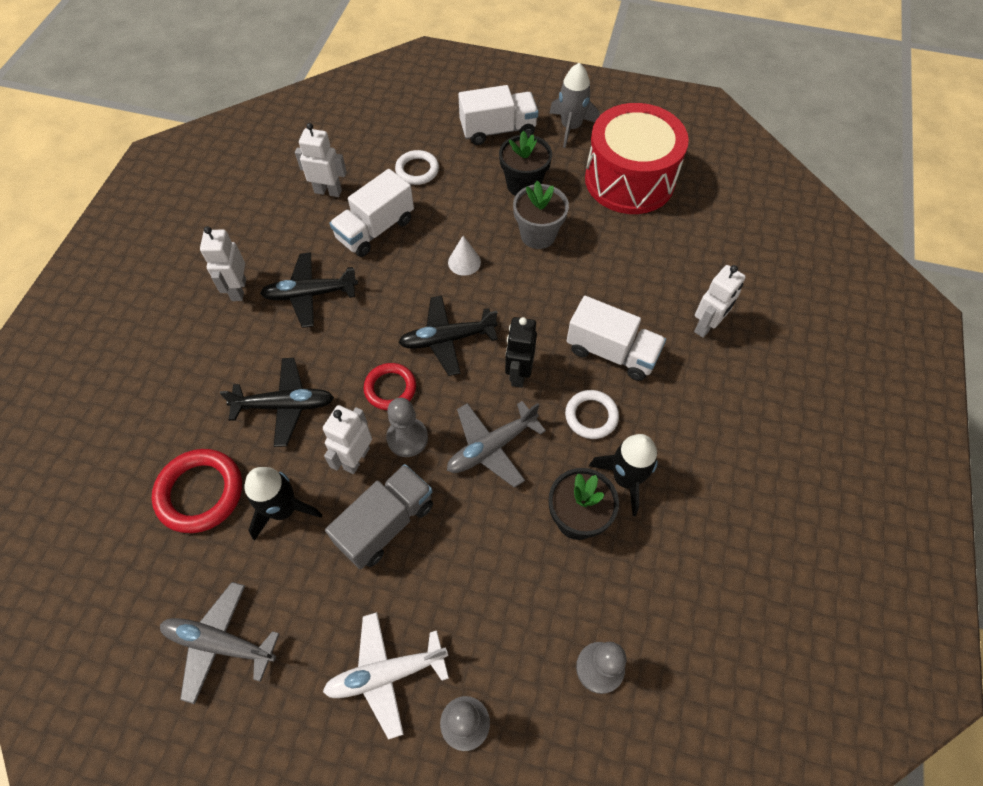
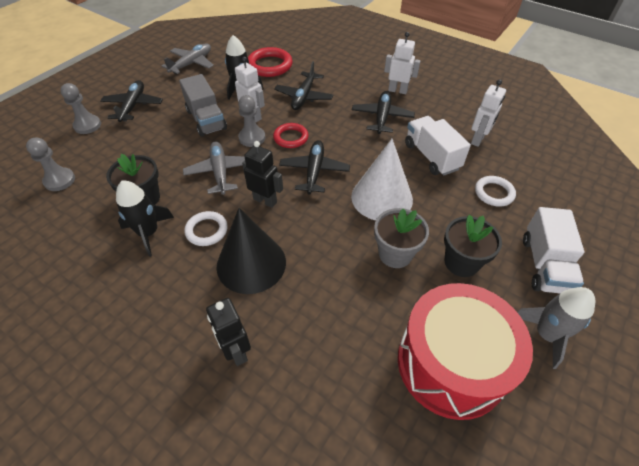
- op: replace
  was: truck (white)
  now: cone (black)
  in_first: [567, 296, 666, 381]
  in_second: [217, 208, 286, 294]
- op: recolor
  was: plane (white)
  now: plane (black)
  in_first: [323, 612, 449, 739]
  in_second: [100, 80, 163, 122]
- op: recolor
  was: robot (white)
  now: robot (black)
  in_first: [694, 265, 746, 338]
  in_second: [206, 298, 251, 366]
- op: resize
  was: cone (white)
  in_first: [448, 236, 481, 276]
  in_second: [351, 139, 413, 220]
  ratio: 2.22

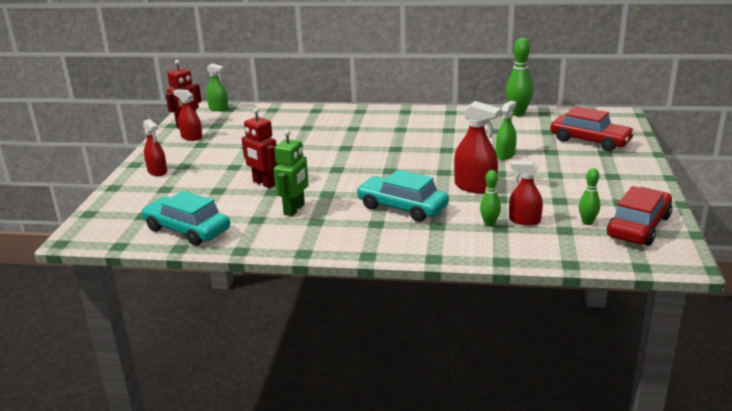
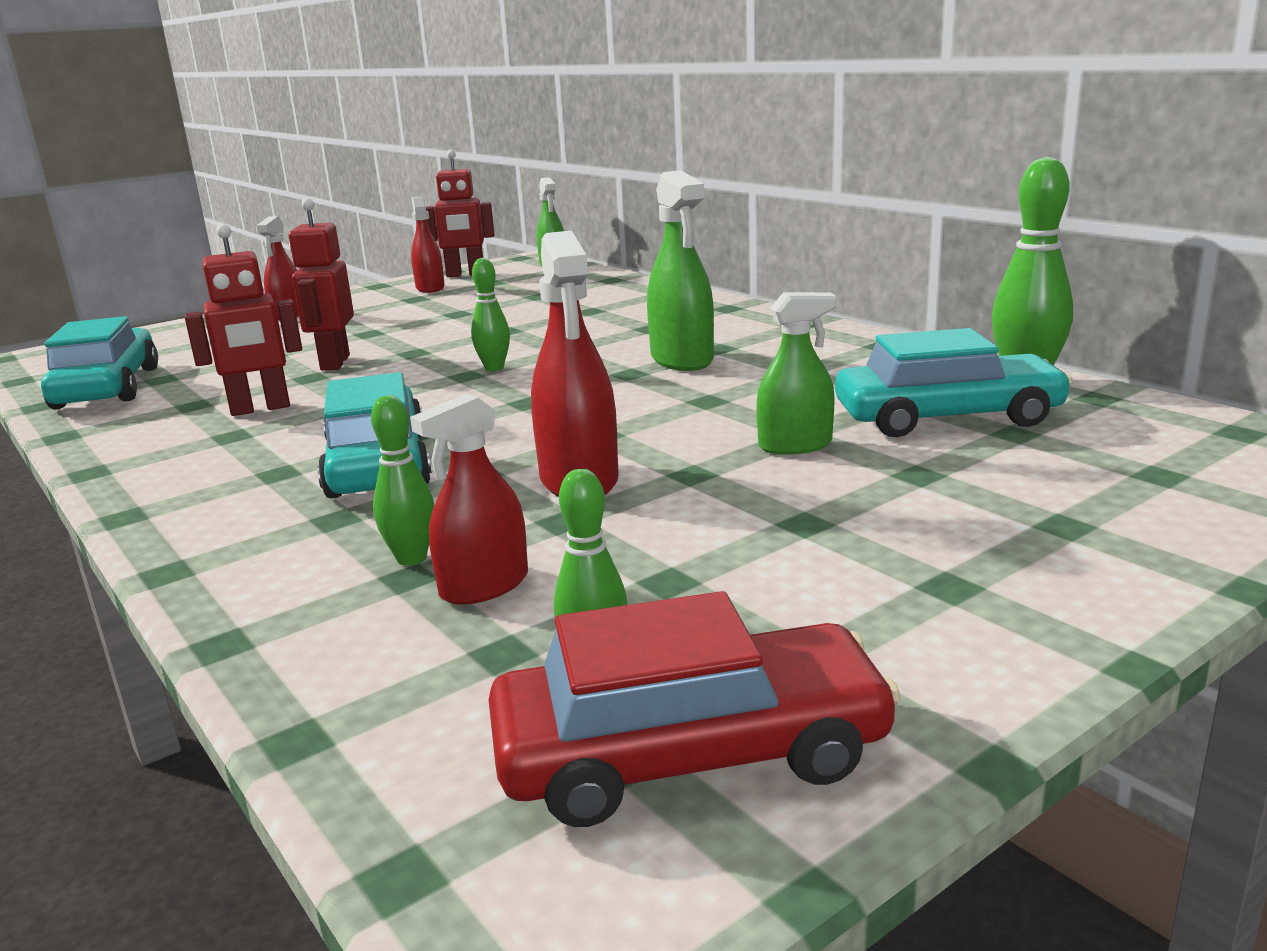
- op: delete
  was: car (red)
  in_first: [550, 106, 635, 151]
- op: insert
  now: bowling pin (green)
  in_second: [471, 258, 510, 371]
- op: insert
  now: spray bottle (green)
  in_second: [647, 170, 714, 371]
- op: insert
  now: car (turquoise)
  in_second: [835, 328, 1073, 437]
- op: recolor
  was: robot (green)
  now: robot (red)
  in_first: [274, 130, 308, 216]
  in_second: [185, 224, 302, 416]
- op: rotate
  was: spray bottle (red)
  in_first: [509, 162, 543, 226]
  in_second: [410, 393, 528, 605]
  clockwise: -105

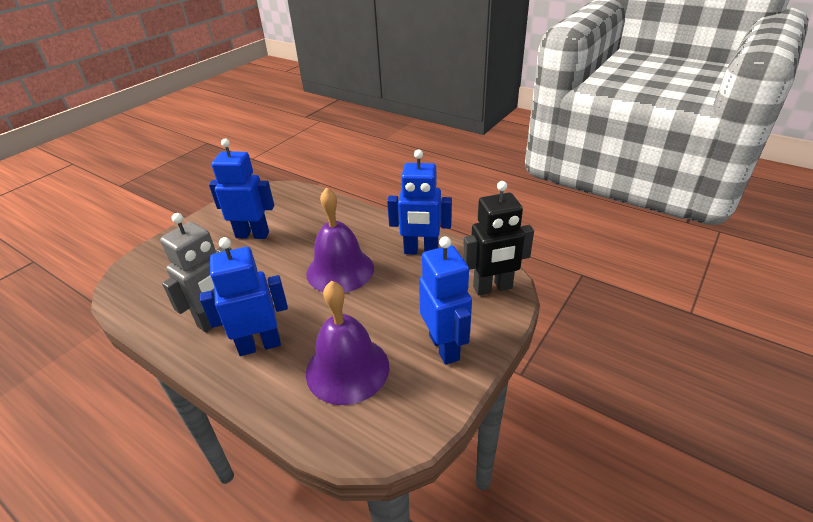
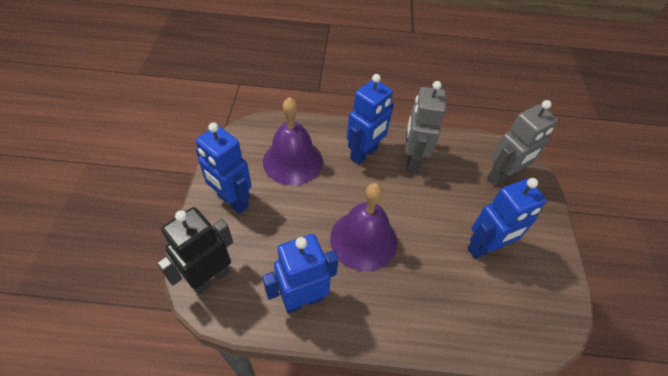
- op: insert
  now: robot (grey)
  in_second: [487, 100, 558, 186]

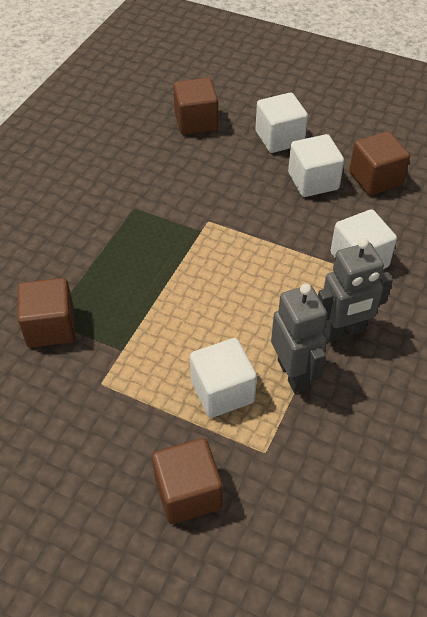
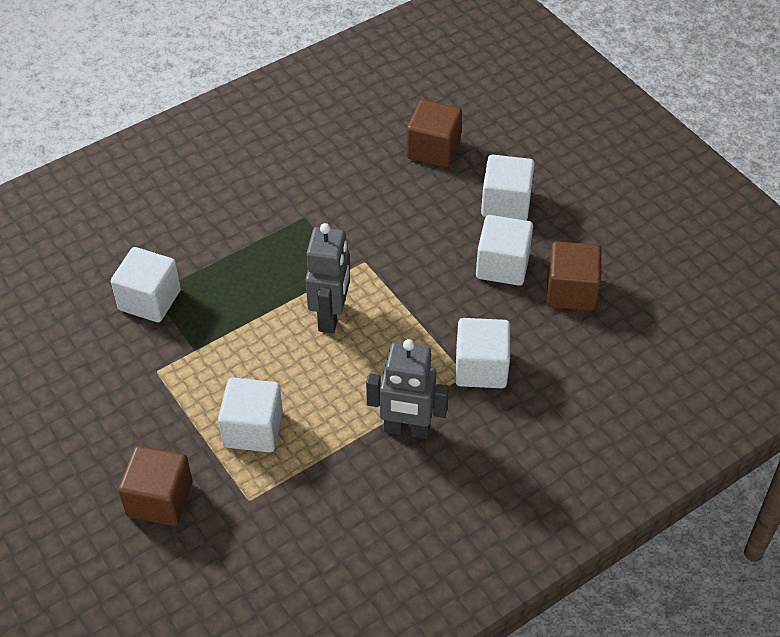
- op: move
  was: robot (grey)
  in_first: [271, 284, 327, 393]
  in_second: [305, 223, 350, 333]
- op: recolor
  was: cube (brown)
  now: cube (white)
  in_first: [18, 278, 75, 348]
  in_second: [111, 247, 181, 322]

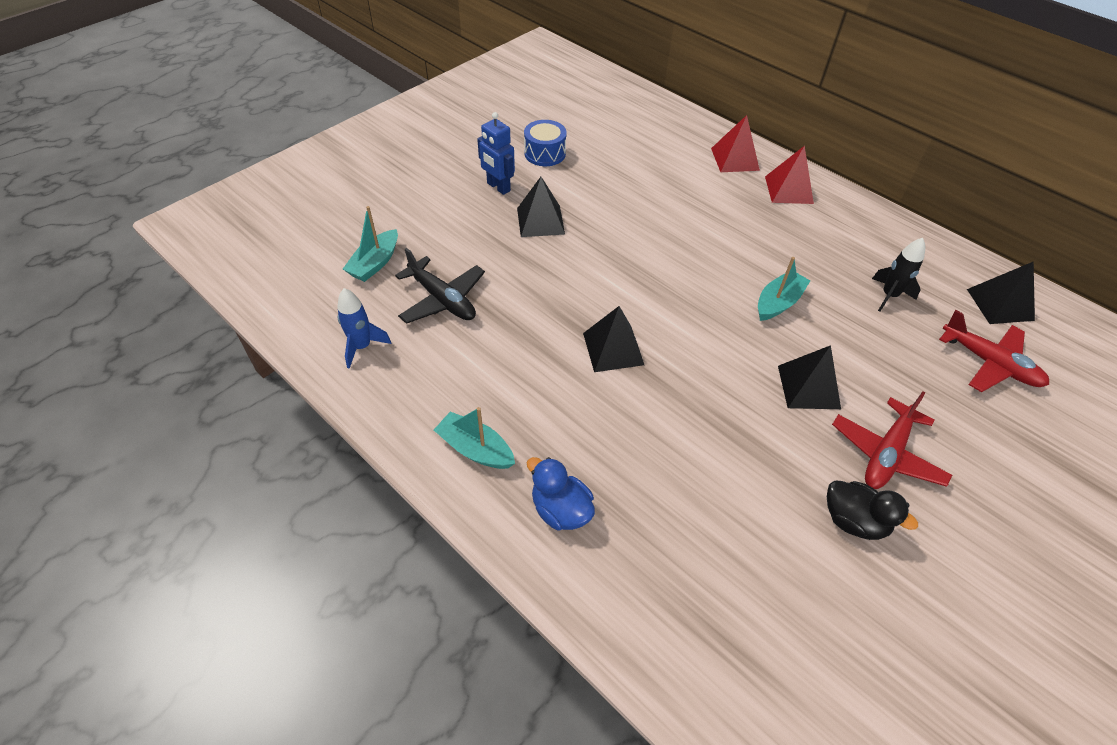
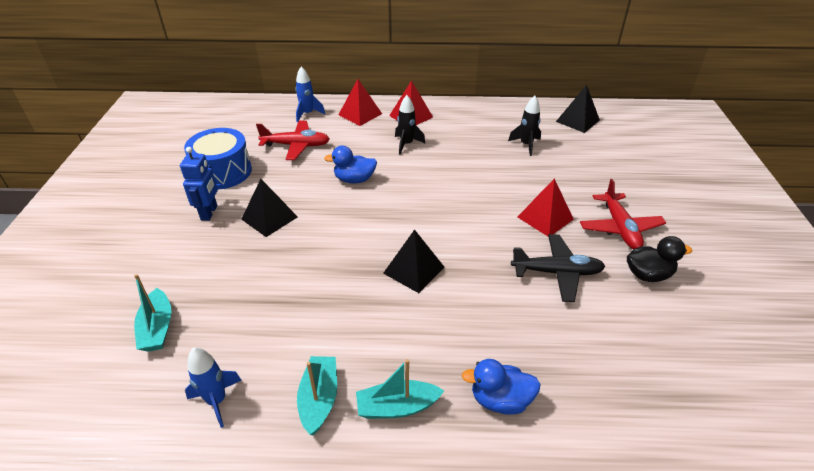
- op: insert
  now: rocket (blue)
  in_second: [295, 66, 325, 122]
- op: insert
  now: duck (blue)
  in_second: [324, 146, 377, 183]
- op: insert
  now: rocket (black)
  in_second: [395, 95, 425, 155]
- op: move
  was: plane (black)
  in_first: [395, 248, 485, 324]
  in_second: [511, 234, 605, 302]
- op: move
  was: boat (turquoise)
  in_first: [758, 257, 810, 321]
  in_second: [297, 356, 337, 435]
- op: move
  was: plane (red)
  in_first: [939, 310, 1049, 392]
  in_second: [256, 121, 330, 160]
- op: recolor
  was: pyramid (black)
  now: pyramid (red)
  in_first: [778, 345, 841, 409]
  in_second: [518, 178, 574, 236]
- op: rotate
  was: robot (blue)
  in_first: [477, 112, 515, 195]
  in_second: [180, 147, 218, 221]
  clockwise: -90
- op: resize
  was: drum (blue)
  in_first: [524, 120, 567, 166]
  in_second: [184, 128, 252, 189]
  ratio: 1.51

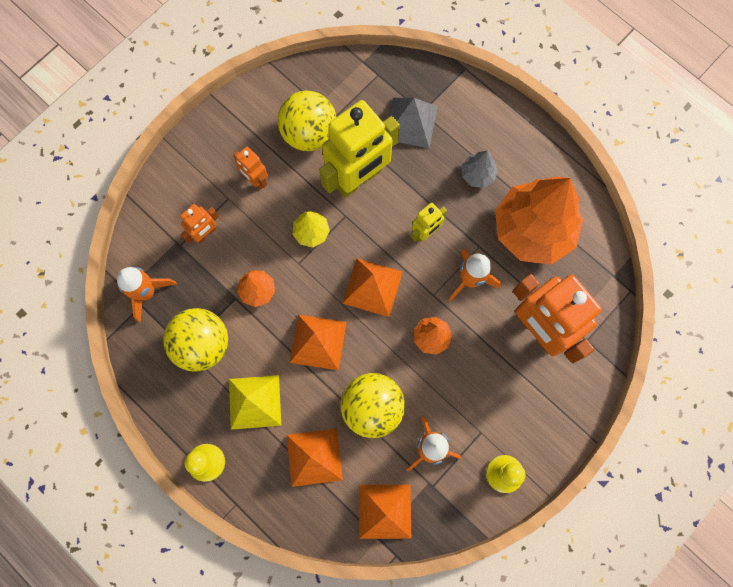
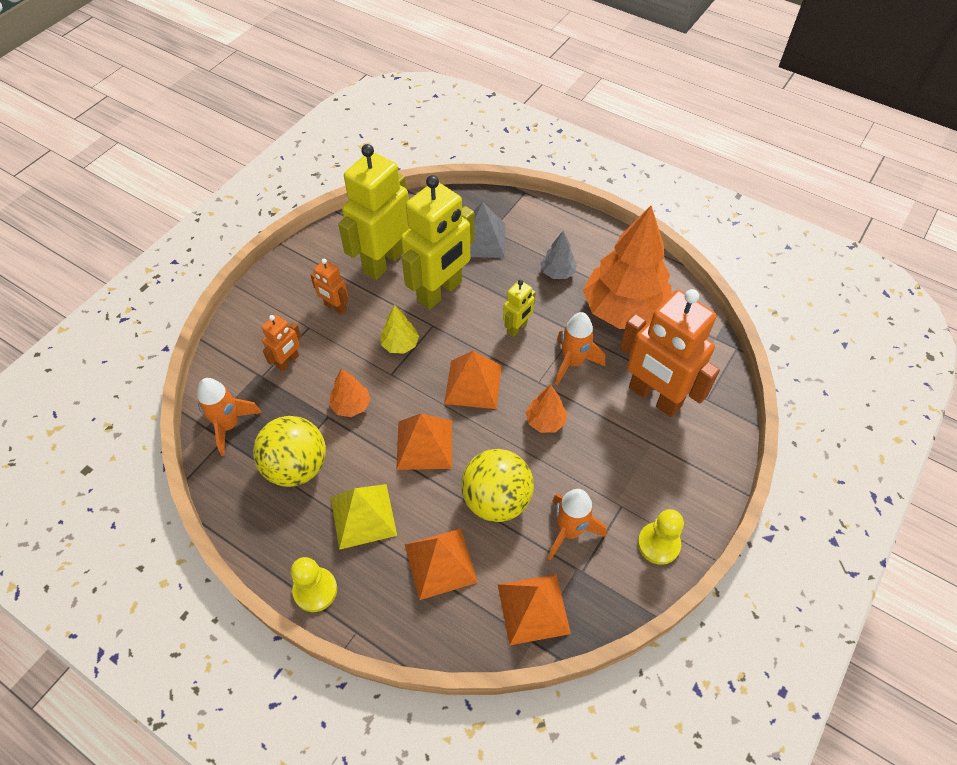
- op: replace
  was: ball (yellow)
  now: robot (yellow)
  in_first: [278, 91, 336, 151]
  in_second: [338, 144, 409, 280]

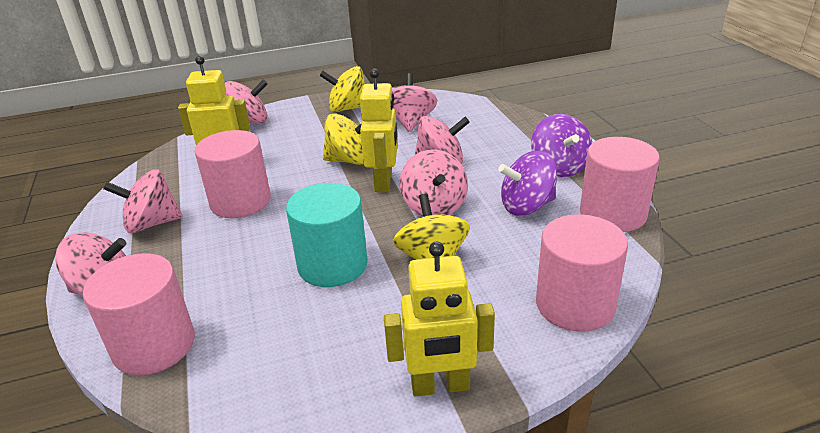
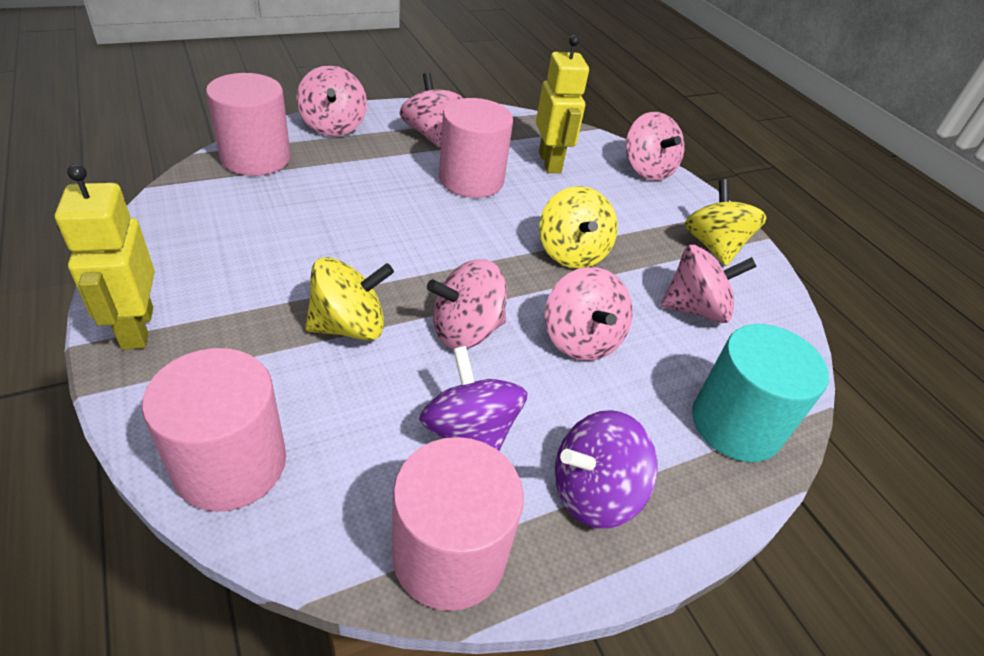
- op: delete
  was: robot (yellow)
  in_first: [360, 69, 398, 192]
- op: move
  was: cylinder (turquoise)
  in_first: [286, 183, 368, 287]
  in_second: [692, 324, 829, 462]

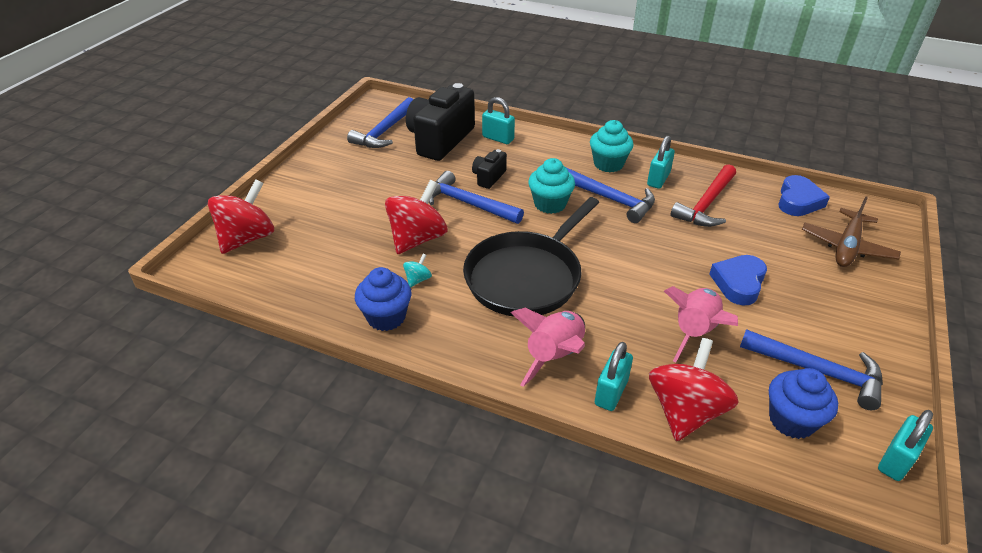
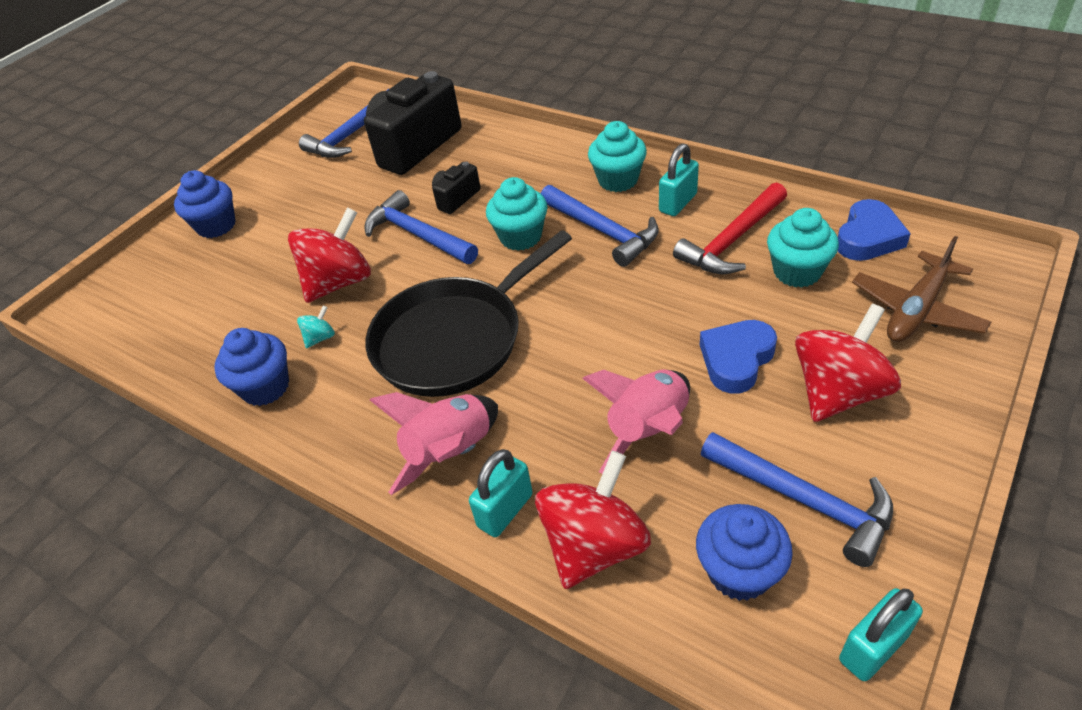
- op: delete
  was: padlock (turquoise)
  in_first: [482, 97, 515, 144]
- op: insert
  now: cupcake (blue)
  in_second: [174, 170, 236, 238]
- op: insert
  now: cupcake (turquoise)
  in_second: [767, 208, 839, 288]
- op: move
  was: spinning top (red)
  in_first: [208, 179, 274, 254]
  in_second: [795, 304, 901, 422]

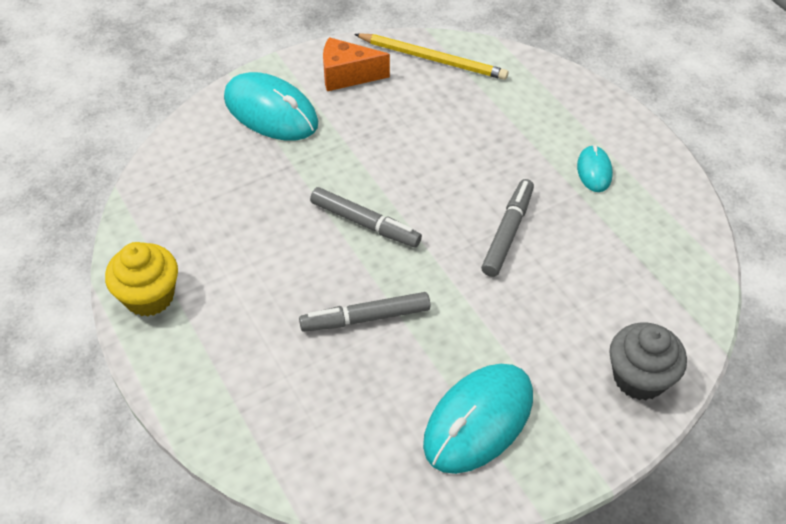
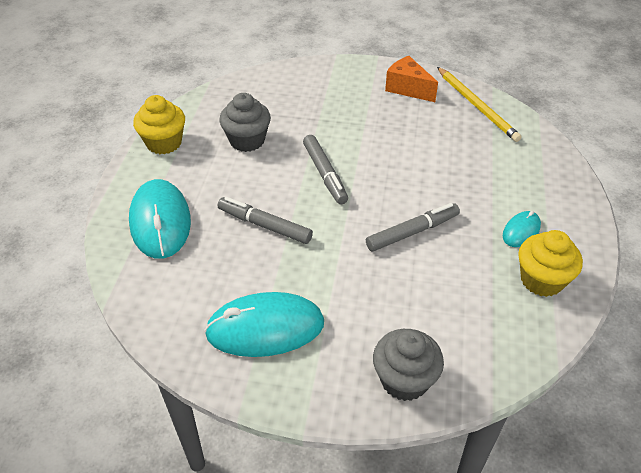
- op: insert
  now: cupcake (grey)
  in_second: [219, 93, 271, 152]
- op: insert
  now: cupcake (yellow)
  in_second: [518, 230, 583, 297]
- op: move
  was: mouse (turquoise)
  in_first: [224, 72, 318, 140]
  in_second: [129, 179, 191, 259]

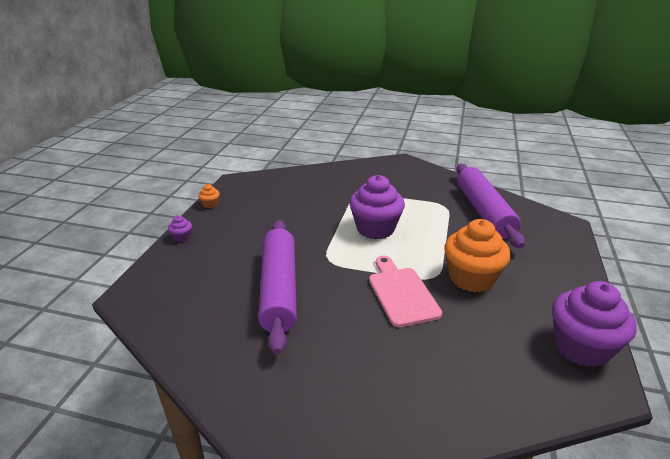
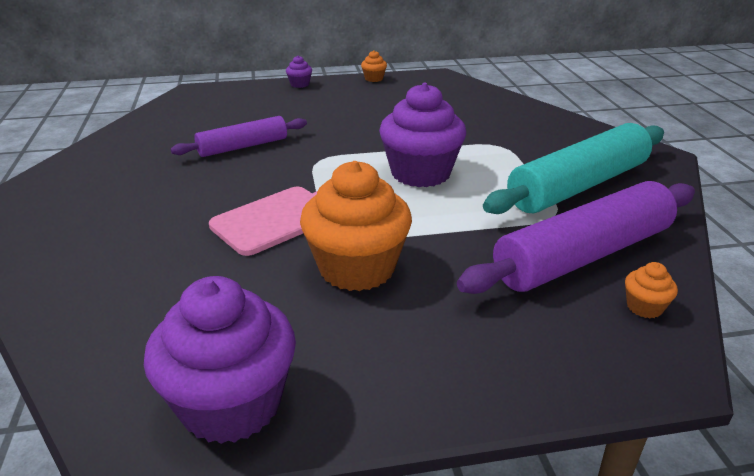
- op: insert
  now: rolling pin (turquoise)
  in_second: [483, 123, 664, 214]
- op: insert
  now: cupcake (orange)
  in_second: [625, 262, 678, 318]
- op: resize
  was: rolling pin (purple)
  in_first: [258, 220, 297, 355]
  in_second: [171, 116, 307, 157]
  ratio: 0.58

